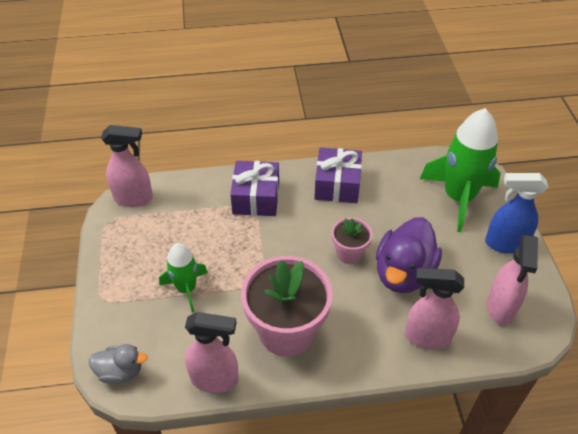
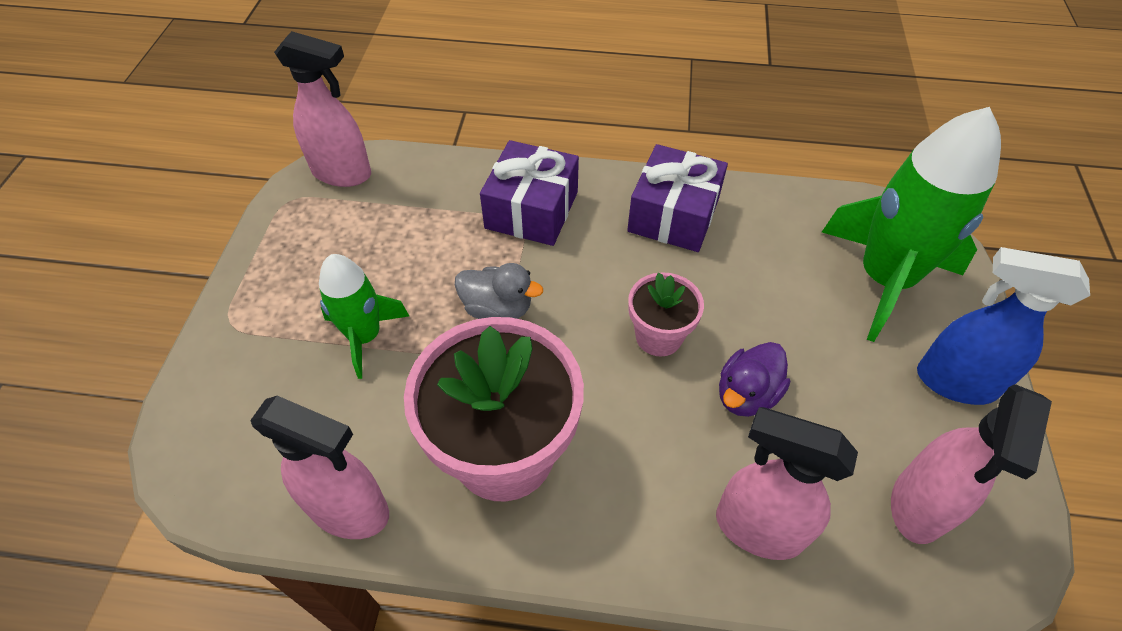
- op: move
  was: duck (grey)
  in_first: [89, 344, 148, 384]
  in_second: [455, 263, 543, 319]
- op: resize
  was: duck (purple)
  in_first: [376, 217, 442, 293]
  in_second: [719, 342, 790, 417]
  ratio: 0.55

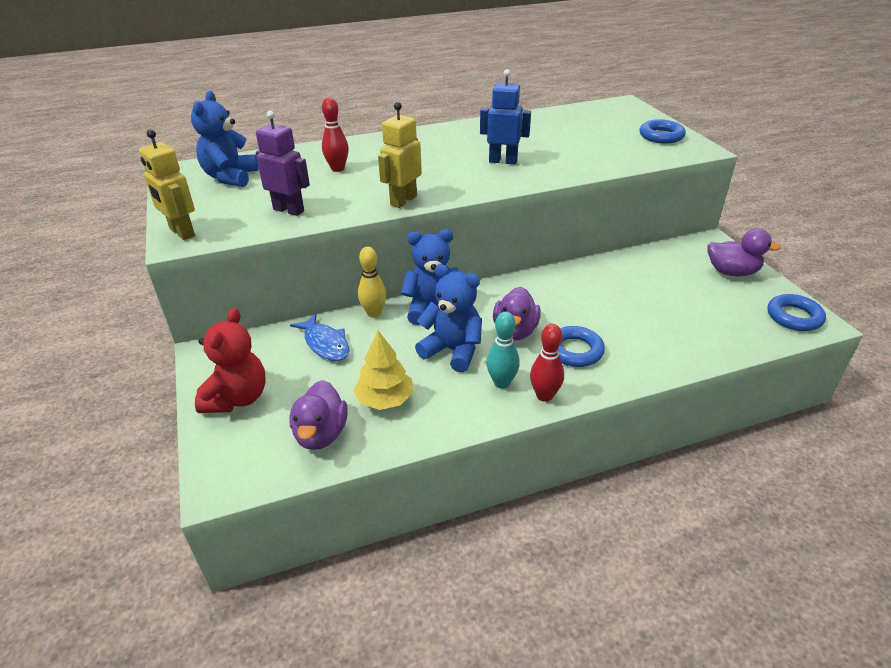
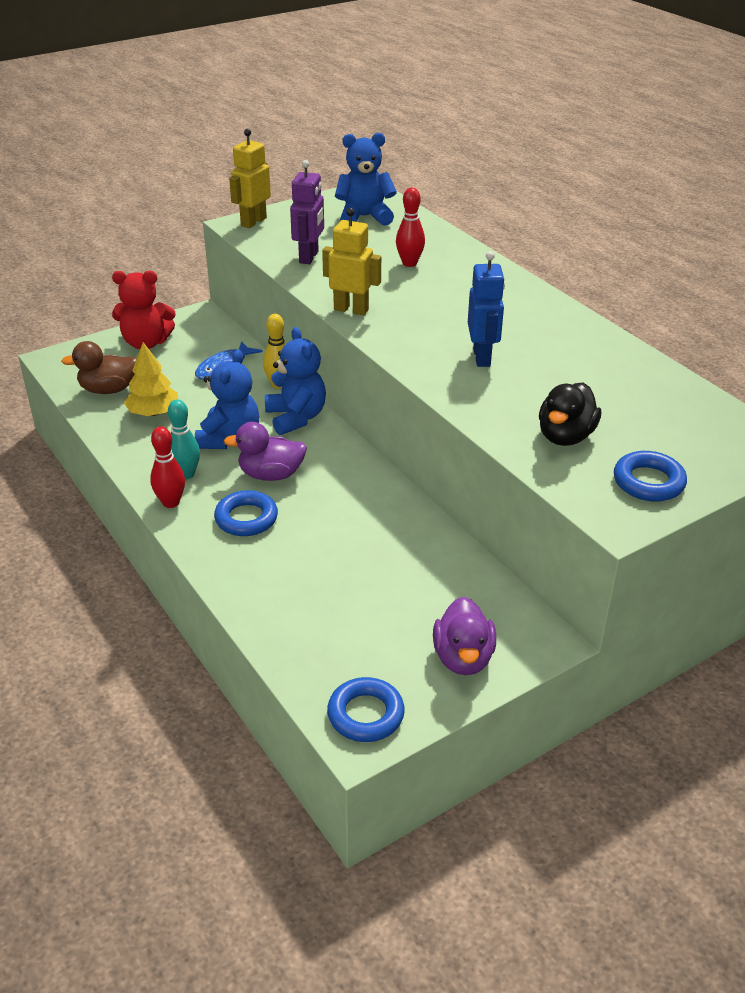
- op: insert
  now: duck (black)
  in_second: [539, 382, 601, 446]
- op: recolor
  was: duck (purple)
  now: duck (brown)
  in_first: [289, 380, 348, 450]
  in_second: [61, 341, 137, 394]

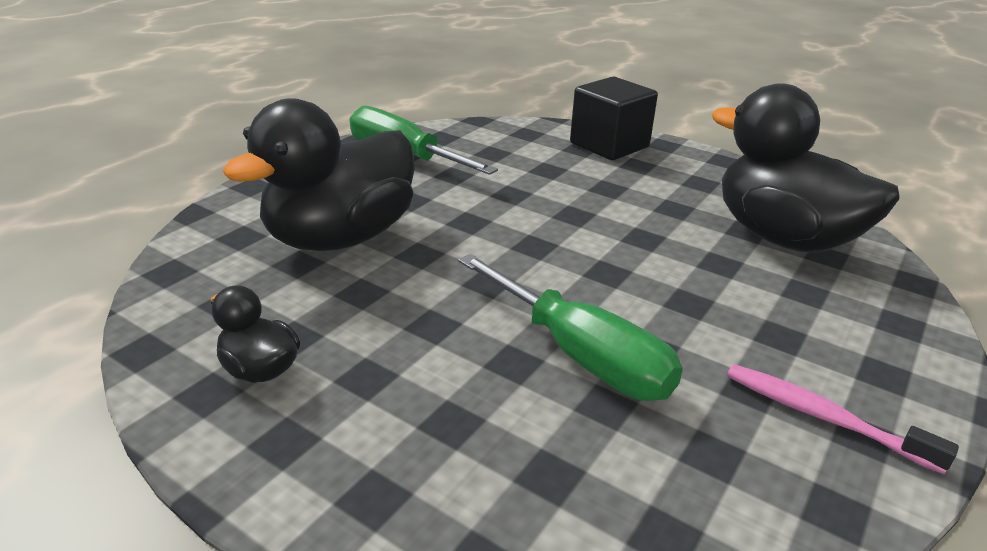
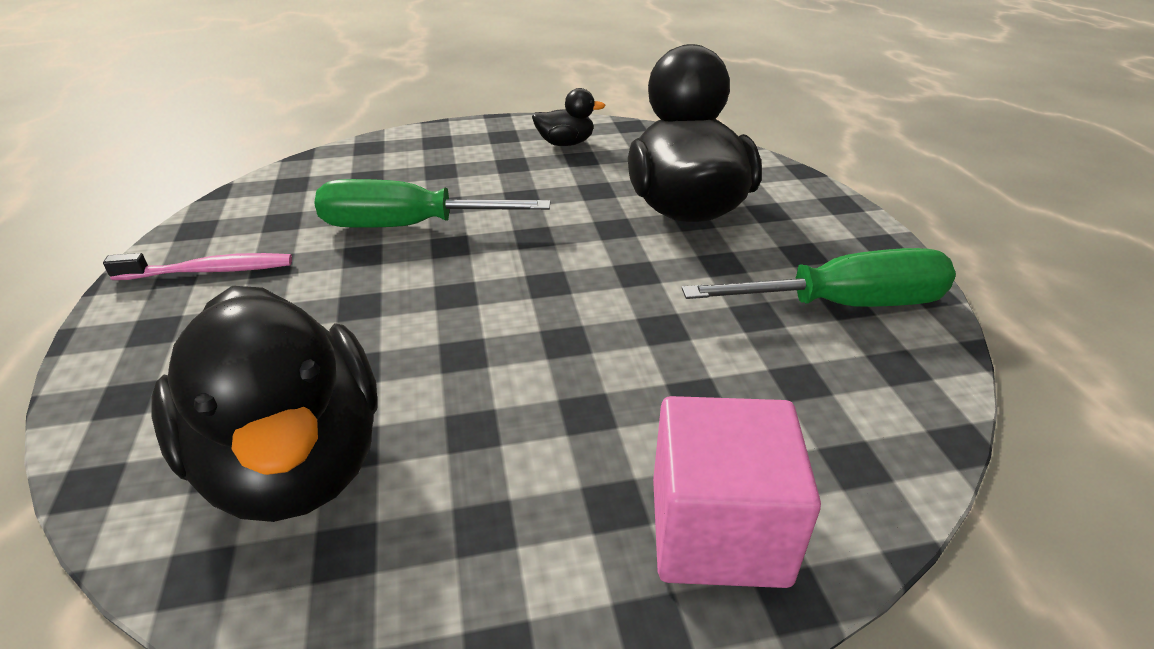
- op: recolor
  was: cube (black)
  now: cube (pink)
  in_first: [570, 77, 658, 160]
  in_second: [653, 396, 821, 588]
- op: rotate
  was: duck (black)
  in_first: [711, 83, 900, 253]
  in_second: [151, 286, 377, 522]
  clockwise: 60

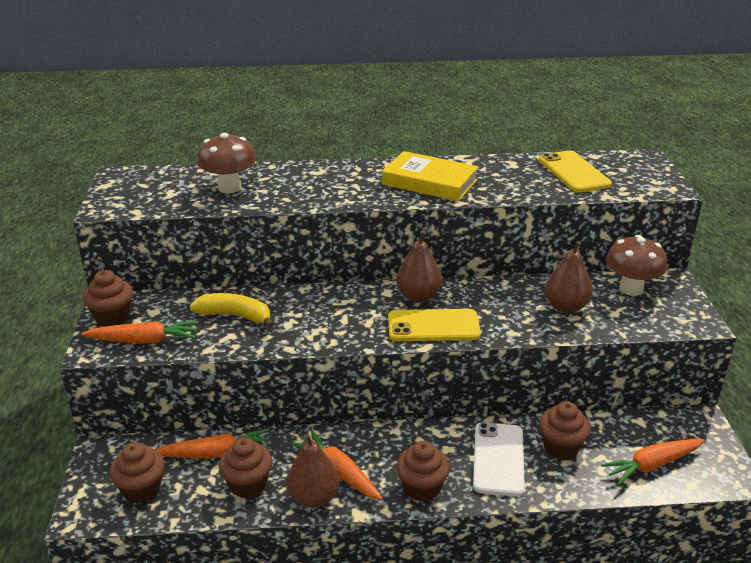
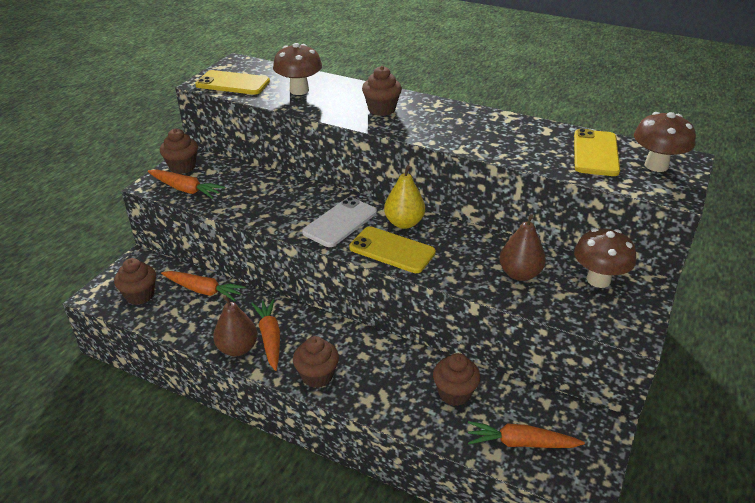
- op: delete
  was: banana (yellow)
  in_first: [190, 293, 274, 328]
- op: delete
  was: book (yellow)
  in_first: [382, 151, 478, 201]
- op: insert
  now: phone (yellow)
  in_second: [195, 70, 270, 95]
- op: insert
  now: mushroom (brown)
  in_second: [634, 112, 696, 172]
- op: move
  was: cupcake (brown)
  in_first: [219, 437, 272, 498]
  in_second: [362, 66, 402, 116]
- op: move
  was: phone (white)
  in_first: [473, 422, 525, 497]
  in_second: [302, 197, 377, 247]
- op: recolor
  was: pear (brown)
  now: pear (yellow)
  in_first: [396, 231, 442, 303]
  in_second: [384, 165, 425, 229]

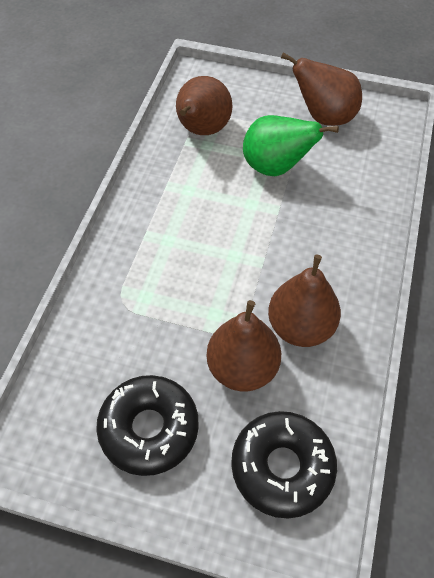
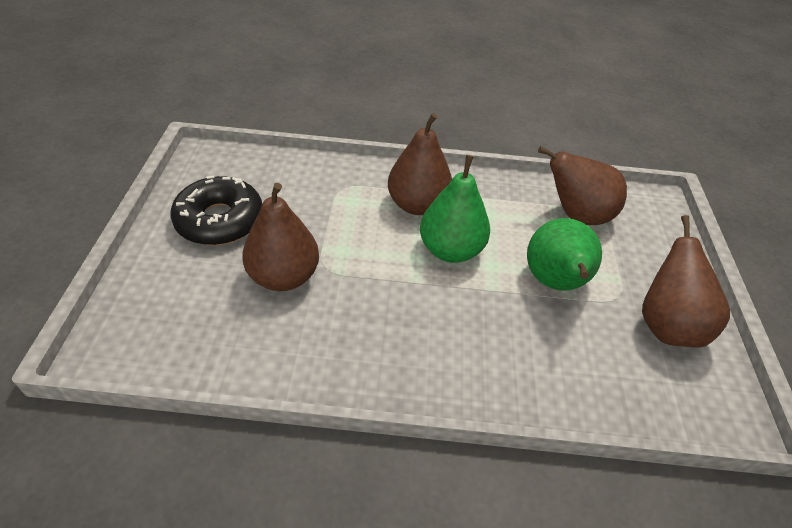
- op: delete
  was: donut (black)
  in_first: [231, 411, 337, 519]
- op: insert
  now: pear (green)
  in_second: [420, 155, 490, 263]
- op: move
  was: pear (brown)
  in_first: [268, 255, 341, 347]
  in_second: [388, 113, 452, 215]

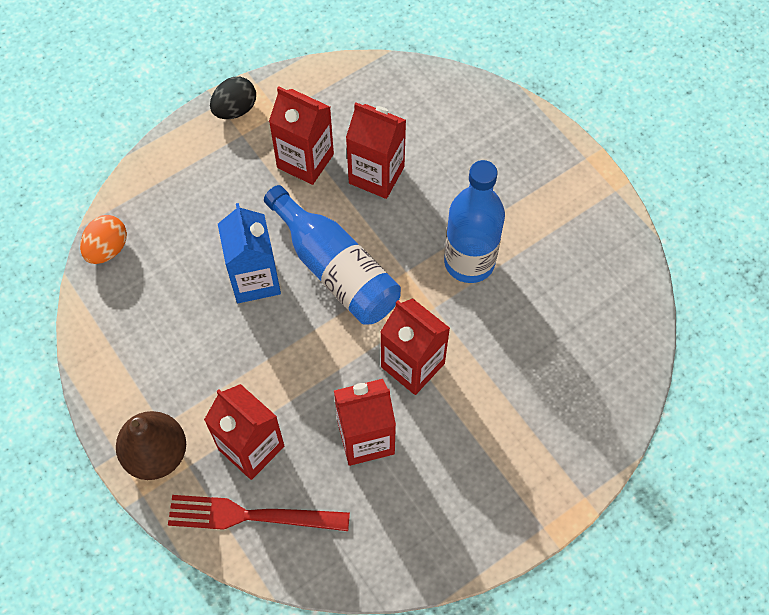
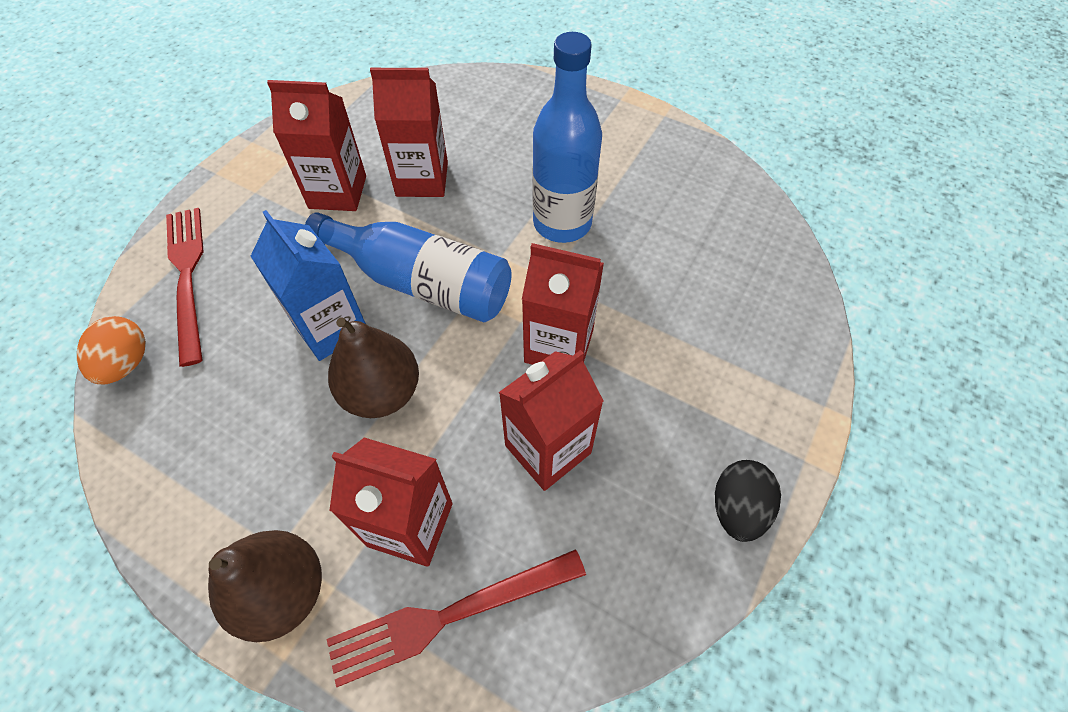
- op: insert
  now: fork (red)
  in_second: [166, 208, 204, 367]
- op: insert
  now: pear (brown)
  in_second: [328, 318, 419, 418]
- op: move
  was: egg (black)
  in_first: [210, 77, 256, 119]
  in_second: [715, 460, 781, 542]

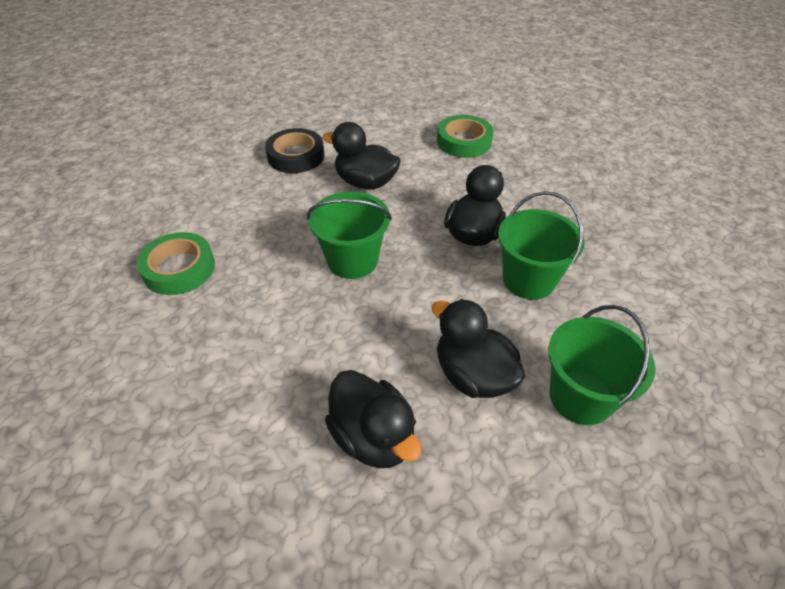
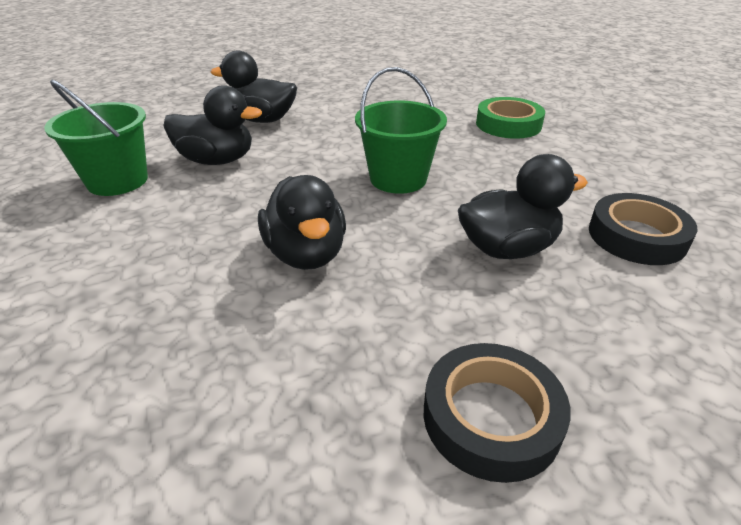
- op: delete
  was: bucket (green)
  in_first: [498, 191, 584, 300]
- op: recolor
  was: tape (green)
  now: tape (black)
  in_first: [437, 115, 494, 158]
  in_second: [424, 343, 571, 483]

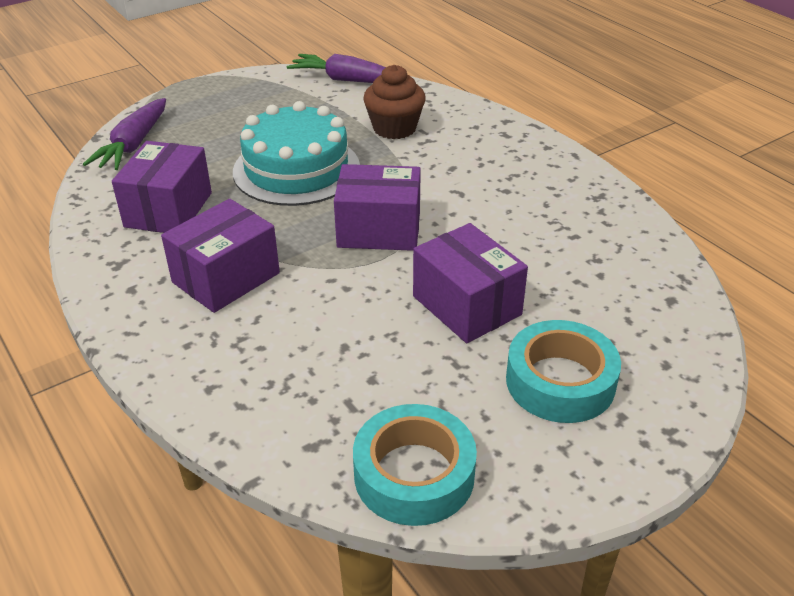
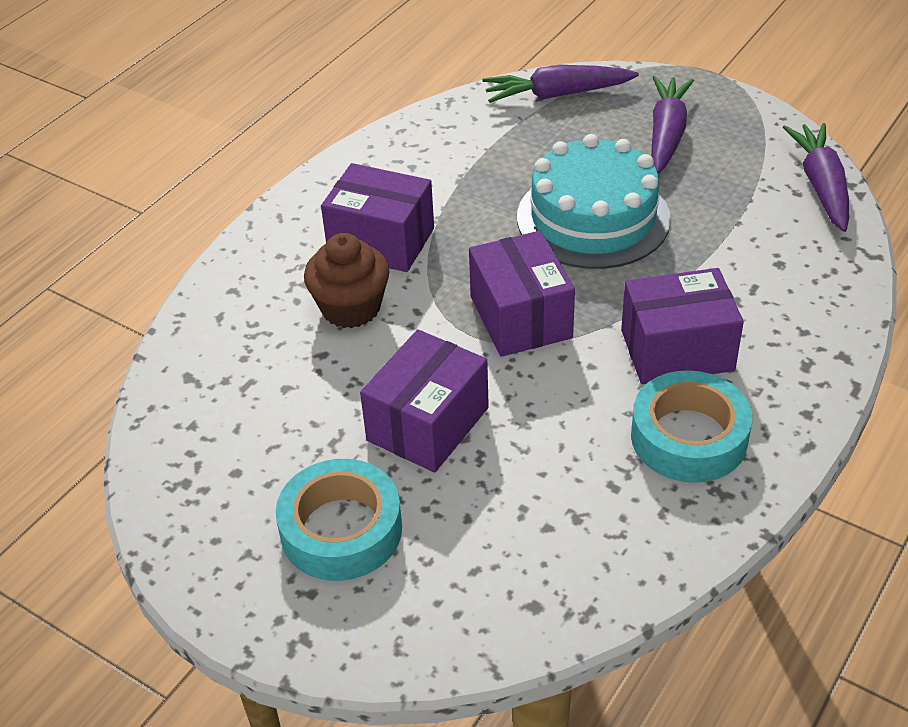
- op: insert
  now: carrot (purple)
  in_second: [651, 76, 694, 174]
- op: move
  was: box (purple)
  in_first: [112, 141, 212, 233]
  in_second: [621, 268, 744, 384]
- op: move
  was: tape (turquoise)
  in_first: [353, 404, 477, 526]
  in_second: [631, 370, 752, 483]
- op: move
  was: cupcake (brown)
  in_first: [363, 65, 426, 139]
  in_second: [304, 233, 390, 328]

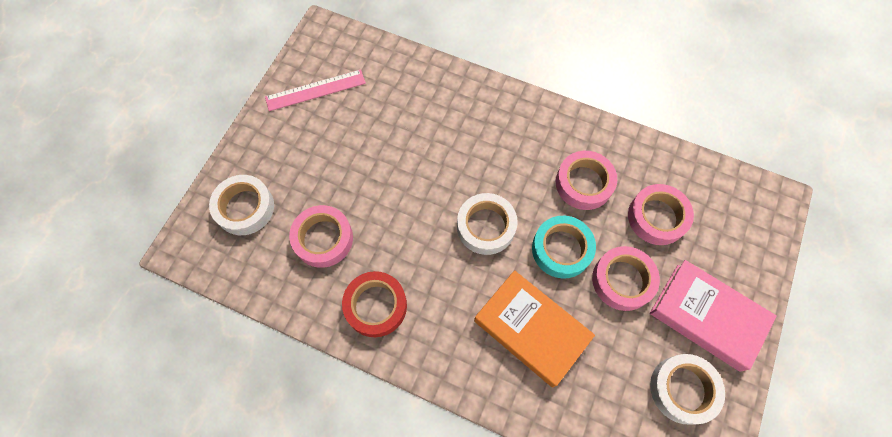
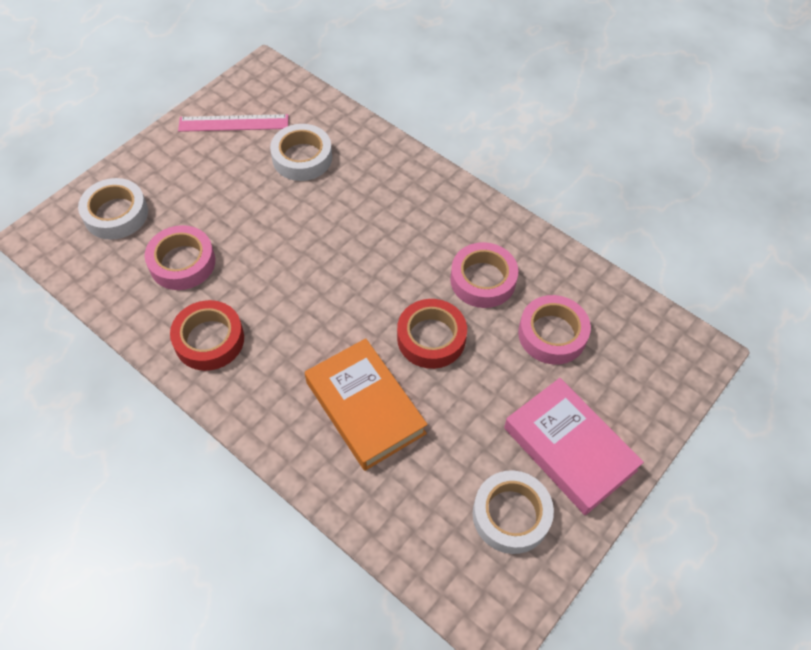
- op: delete
  was: tape (pink)
  in_first: [592, 246, 660, 311]
- op: move
  was: tape (white)
  in_first: [457, 193, 518, 255]
  in_second: [270, 124, 332, 181]
- op: recolor
  was: tape (turquoise)
  now: tape (red)
  in_first: [532, 216, 596, 279]
  in_second: [397, 299, 467, 369]

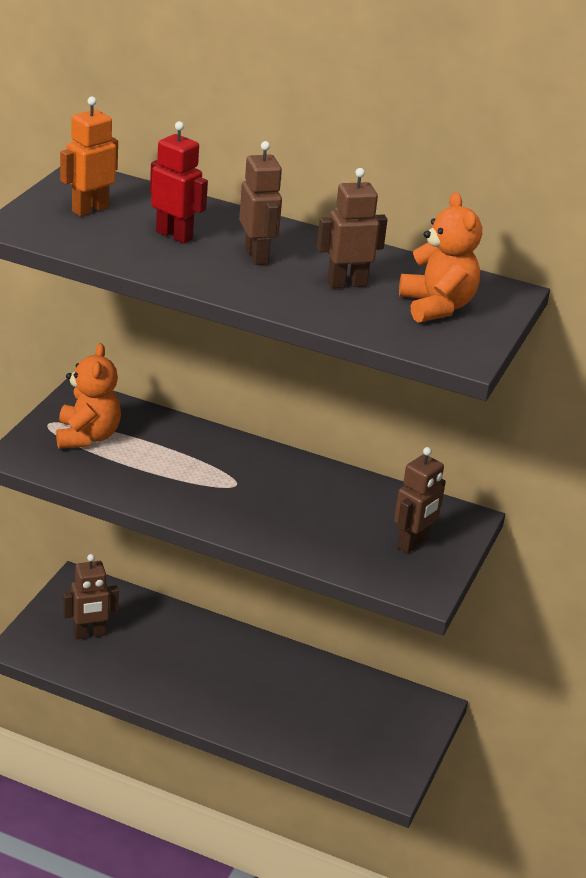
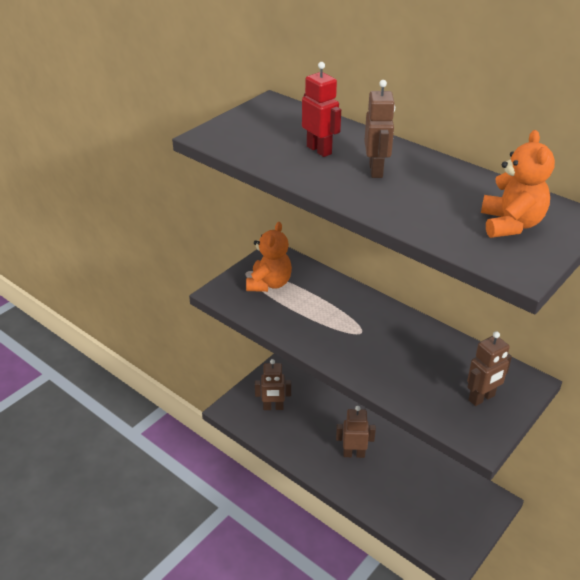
- op: delete
  was: robot (orange)
  in_first: [60, 97, 118, 216]
- op: move
  was: robot (brown)
  in_first: [317, 168, 387, 288]
  in_second: [336, 406, 376, 458]

